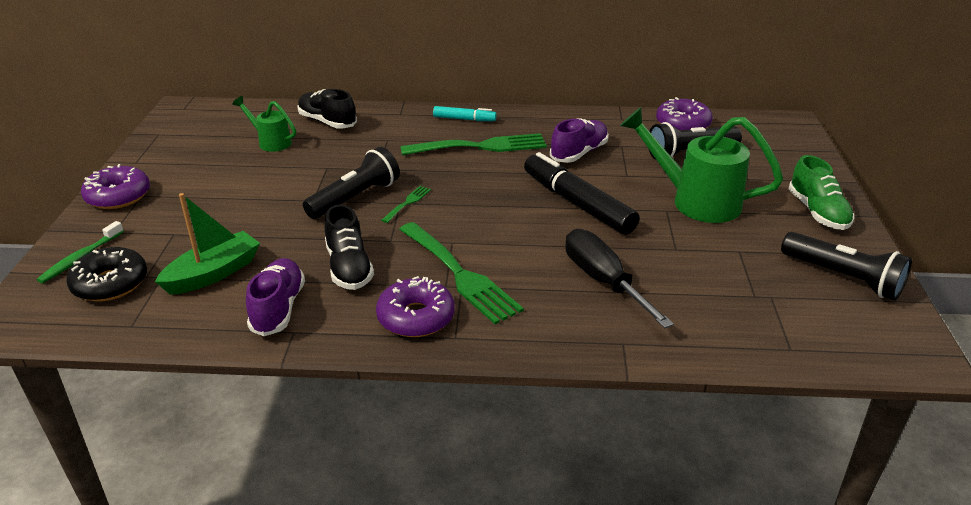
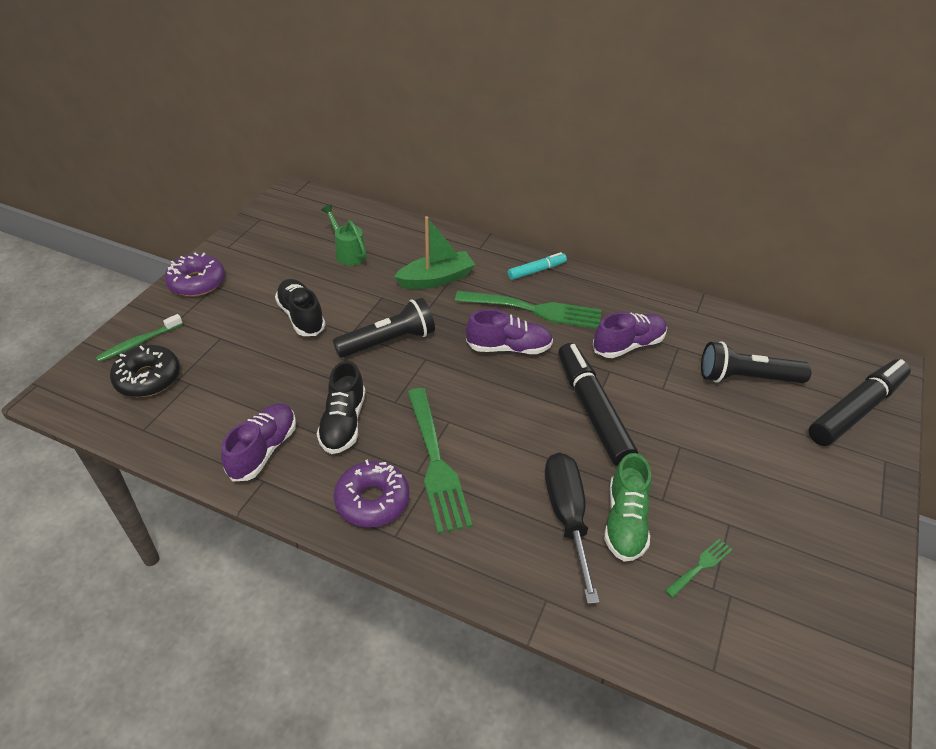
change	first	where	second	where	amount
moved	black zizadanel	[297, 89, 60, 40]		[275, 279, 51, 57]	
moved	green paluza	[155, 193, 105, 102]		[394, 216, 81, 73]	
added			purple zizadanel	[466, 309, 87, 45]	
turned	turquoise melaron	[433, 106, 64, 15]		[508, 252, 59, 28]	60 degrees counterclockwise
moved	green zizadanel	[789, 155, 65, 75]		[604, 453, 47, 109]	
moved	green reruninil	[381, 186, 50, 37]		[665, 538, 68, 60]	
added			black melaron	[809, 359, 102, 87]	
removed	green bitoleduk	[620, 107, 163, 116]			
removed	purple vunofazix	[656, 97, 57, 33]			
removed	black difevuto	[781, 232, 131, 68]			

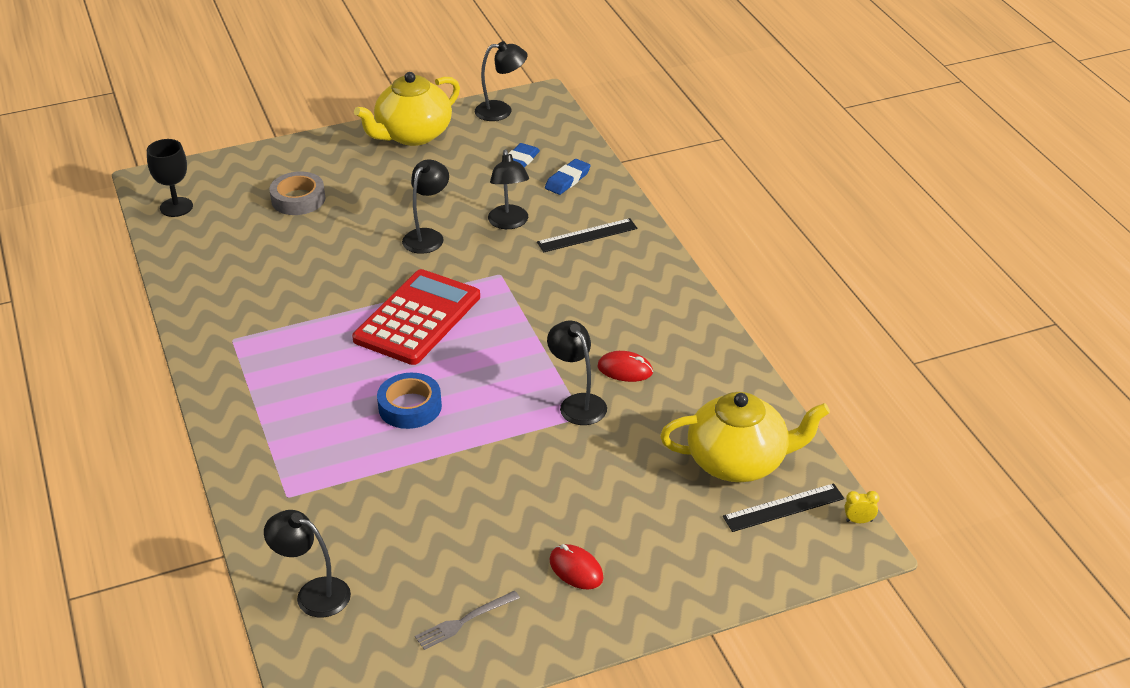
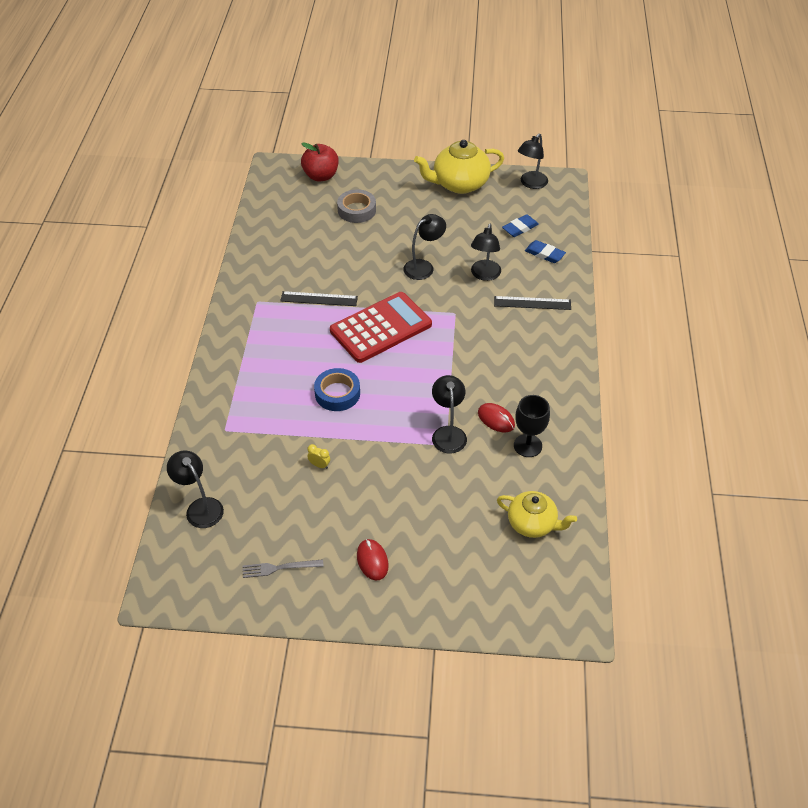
change	first	where	second	where	amount
moved	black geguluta	[723, 483, 121, 49]		[280, 291, 78, 15]	
added			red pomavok	[301, 142, 37, 40]	
moved	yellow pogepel	[845, 491, 34, 32]		[307, 444, 23, 25]	
resized	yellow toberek	[660, 392, 170, 90]		[497, 491, 80, 47]	x0.65
moved	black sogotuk	[147, 139, 46, 78]		[514, 395, 36, 62]	
turned	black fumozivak	[475, 41, 52, 80]		[518, 134, 30, 55]	105 degrees clockwise
turned	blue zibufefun	[545, 159, 46, 36]		[525, 240, 41, 23]	60 degrees clockwise

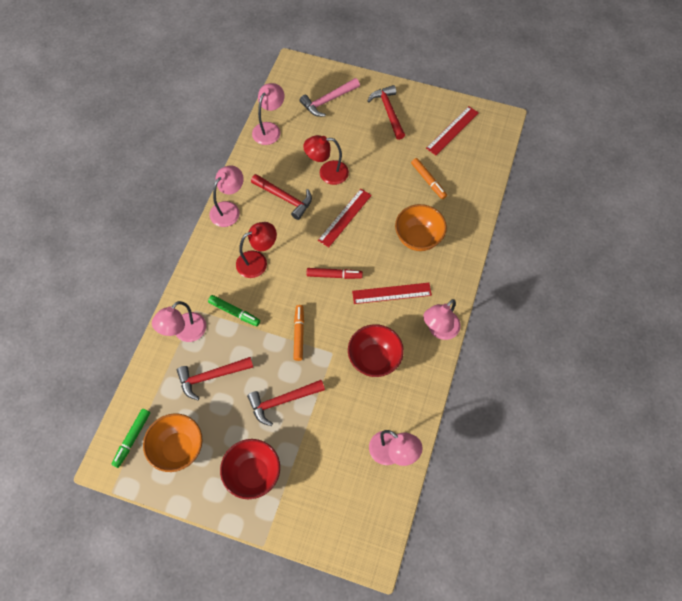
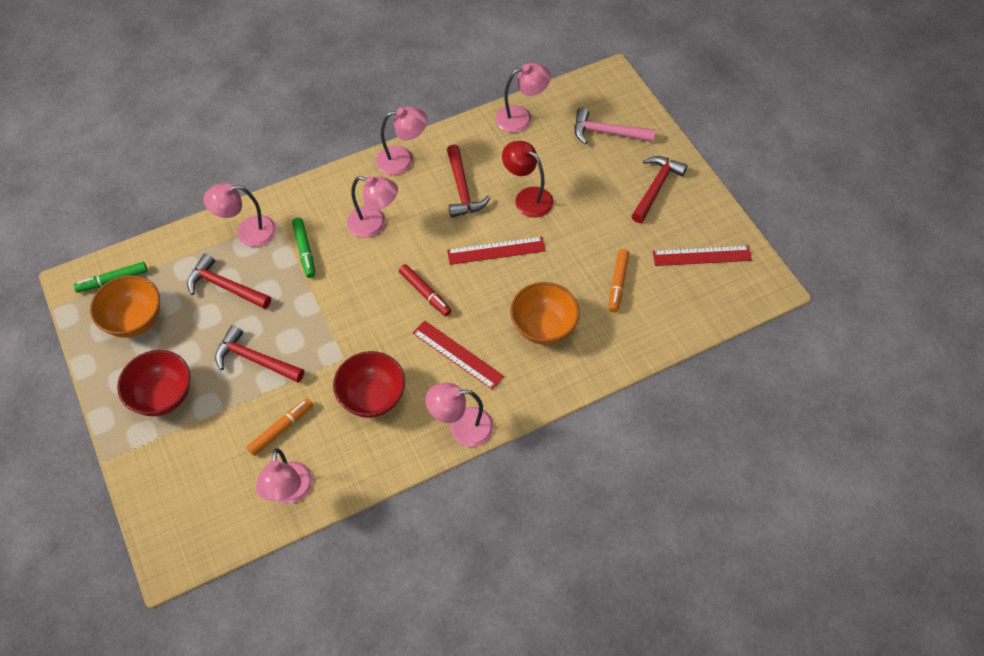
change	first	where	second	where	amount
moved	orange melaron	[293, 305, 11, 56]		[247, 398, 66, 58]	
recoloured	red fumozivak	[236, 222, 41, 56]	pink fumozivak	[347, 176, 51, 62]	

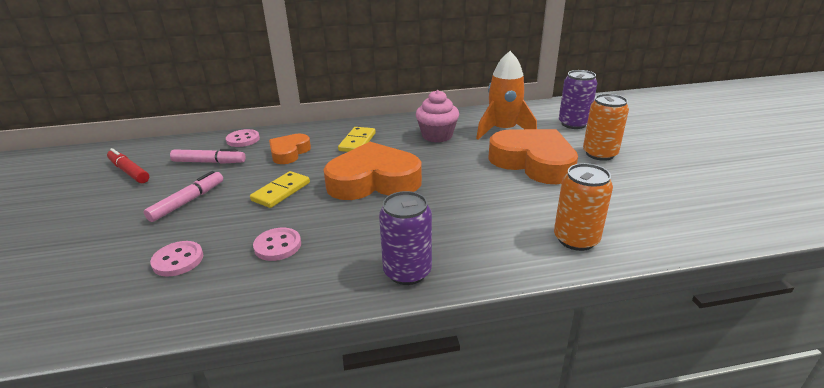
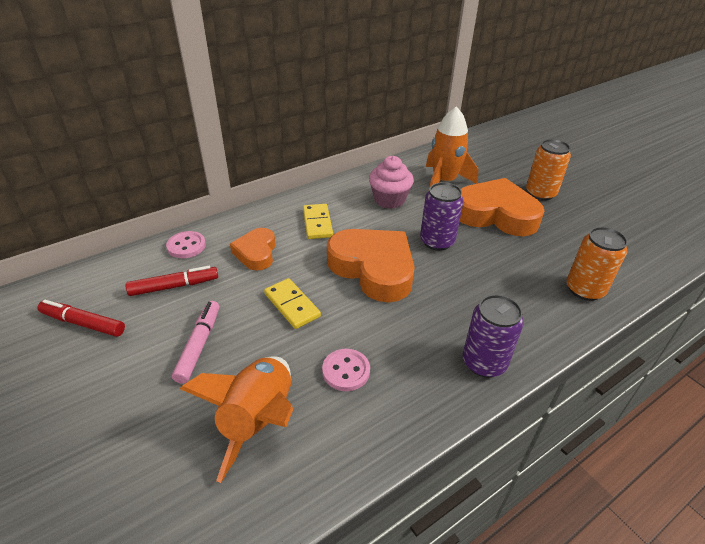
change	first	where	second	where	amount
recoloured	pink melaron	[170, 149, 75, 15]	red melaron	[126, 266, 92, 30]	
replaced	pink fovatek	[150, 241, 53, 35]	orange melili	[179, 356, 114, 127]	
turned	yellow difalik	[250, 171, 60, 37]		[264, 278, 57, 51]	45 degrees counterclockwise
turned	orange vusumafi	[323, 142, 99, 58]		[327, 229, 88, 73]	75 degrees clockwise
moved	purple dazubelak	[559, 70, 38, 59]		[420, 182, 43, 69]	

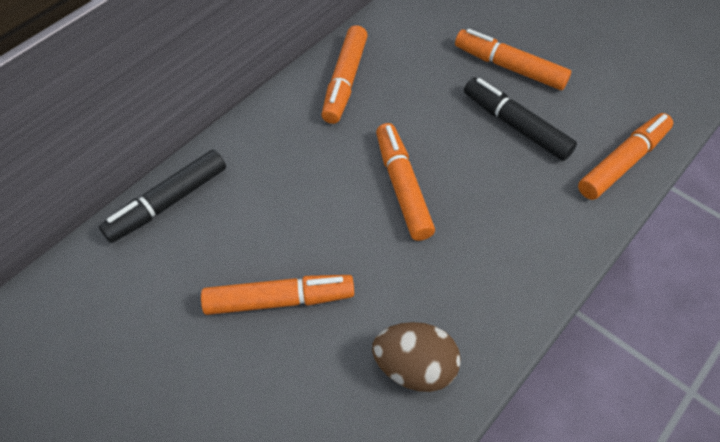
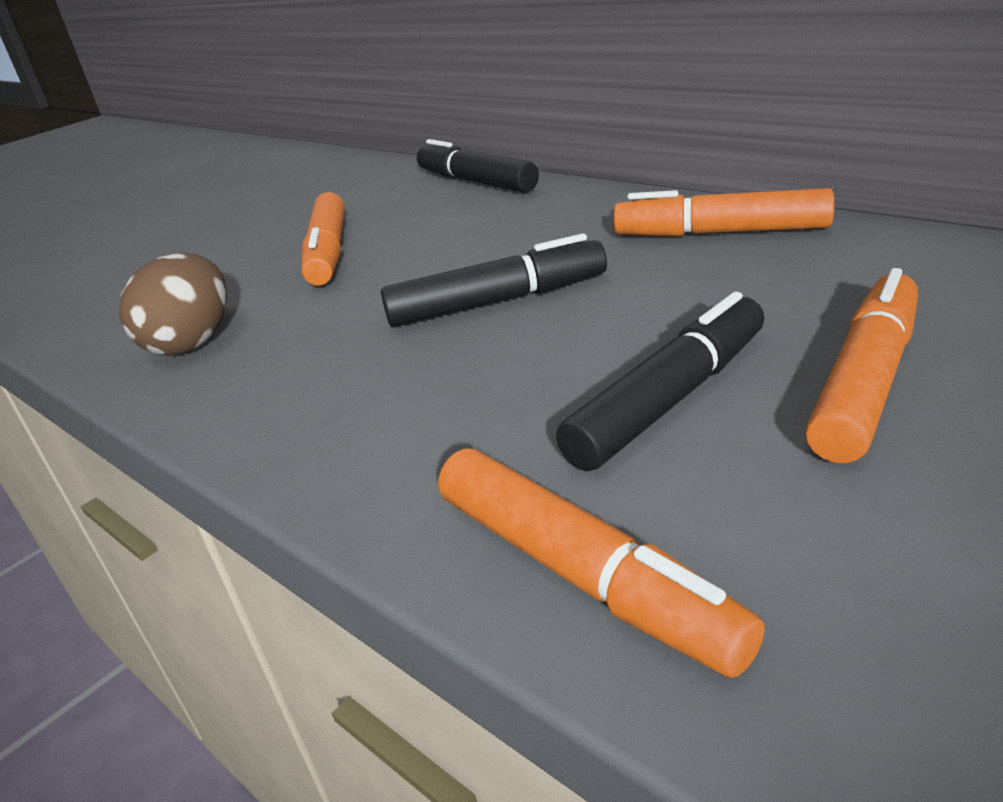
change	first	where	second	where	amount
recoloured	orange melaron	[376, 123, 59, 118]	black melaron	[381, 233, 226, 94]	

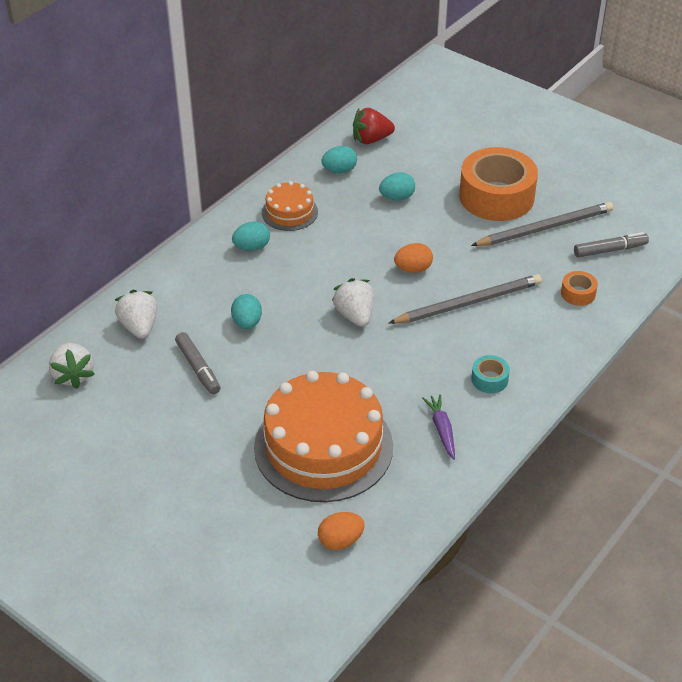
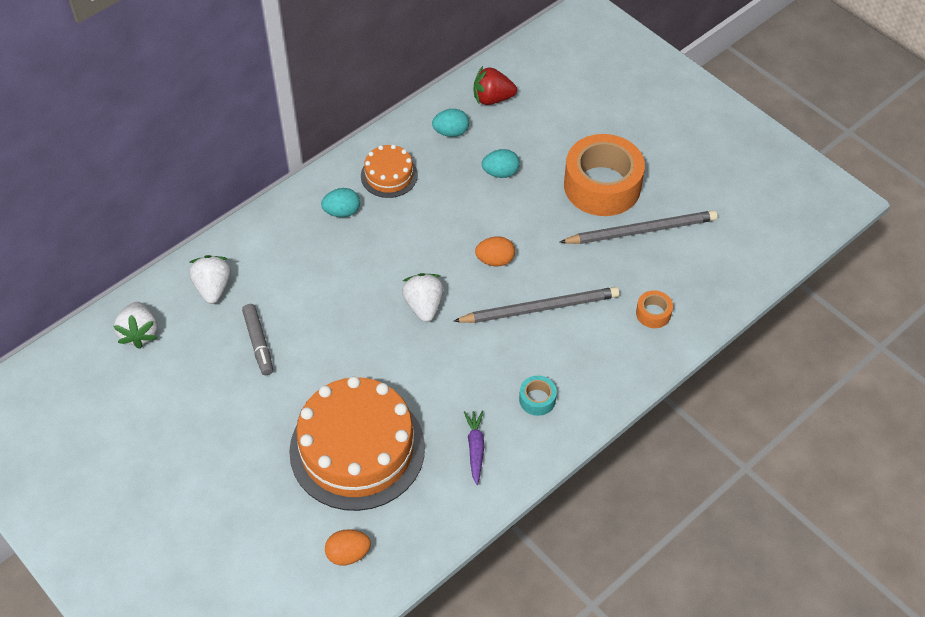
change	first	where	second	where	amount
removed	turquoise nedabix	[231, 294, 31, 35]			
removed	grey melaron	[574, 232, 75, 26]			

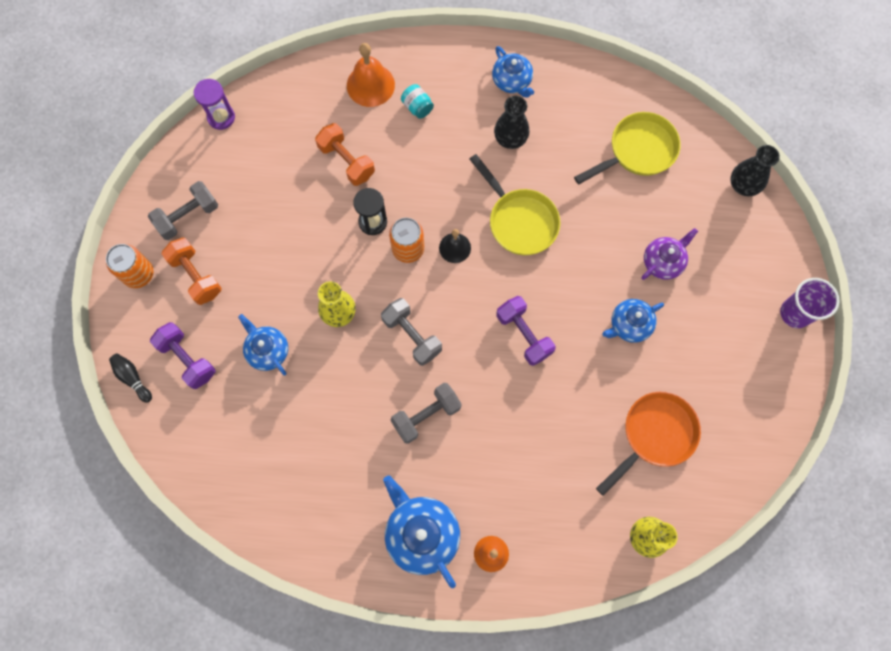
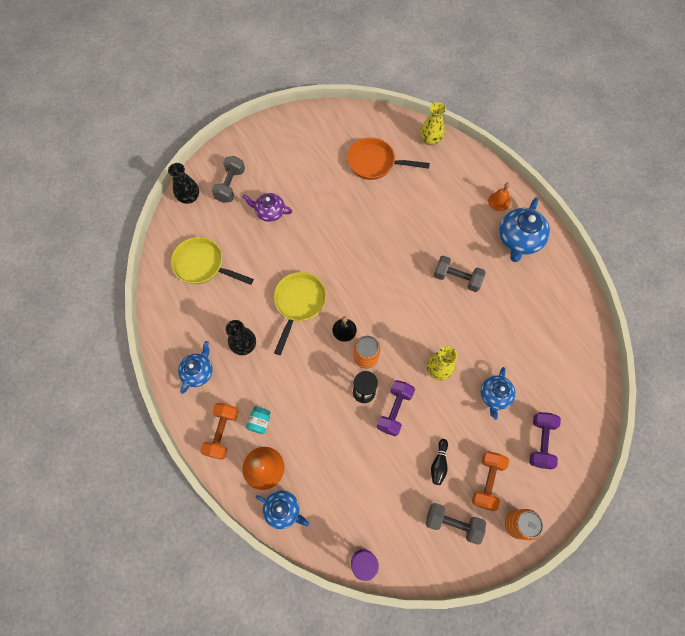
change	first	where	second	where	amount
moved	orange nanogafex	[315, 123, 60, 63]		[200, 403, 39, 57]	
moved	grey nanogafex	[381, 298, 61, 68]		[212, 156, 33, 47]	
moved	blue toberek	[602, 299, 62, 44]		[256, 490, 54, 39]	
moved	purple nanogafex	[496, 296, 60, 70]		[377, 380, 38, 56]	
moved	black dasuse	[109, 353, 43, 50]		[431, 439, 17, 46]	
removed	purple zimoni	[780, 278, 60, 50]			

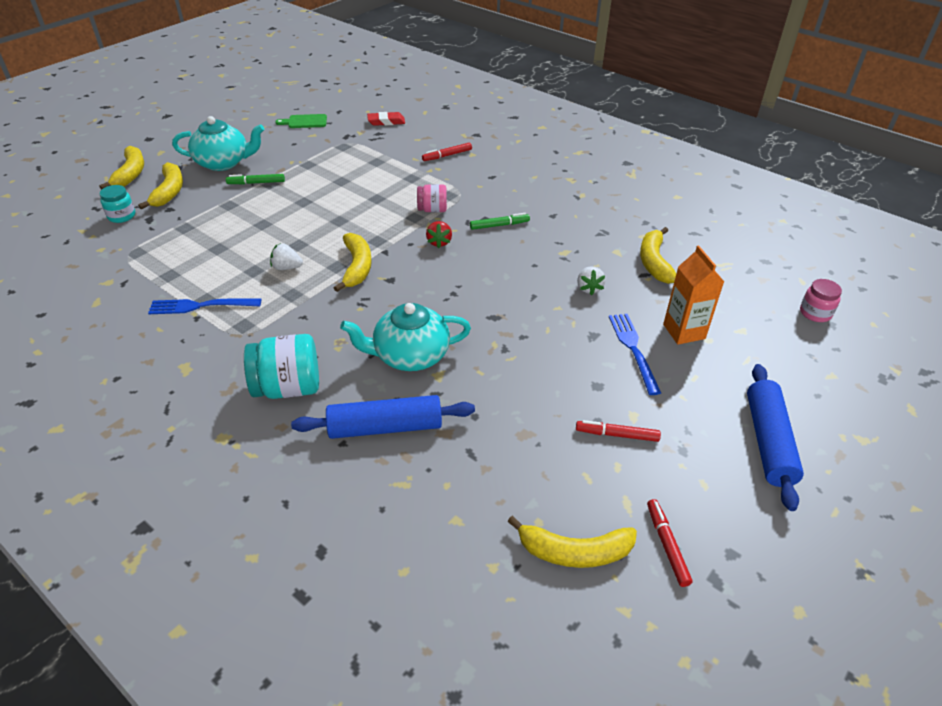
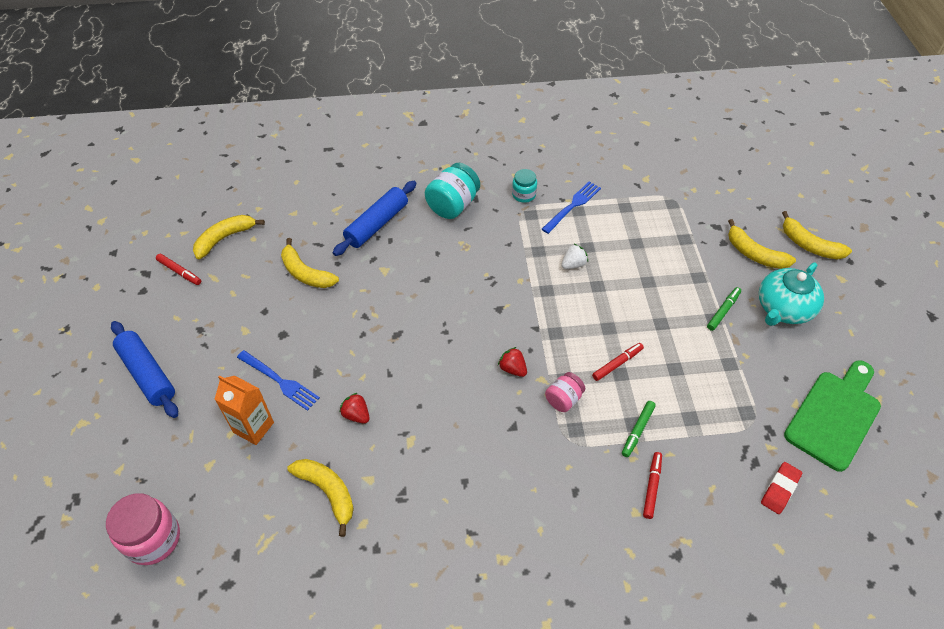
change	first	where	second	where	amount
resized	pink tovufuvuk	[800, 279, 42, 43]		[106, 493, 74, 72]	x1.69
moved	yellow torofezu	[334, 233, 38, 59]		[281, 238, 58, 50]	
recoloured	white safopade	[577, 266, 29, 30]	red safopade	[340, 393, 29, 30]	
moved	turquoise tovufuvuk	[100, 185, 35, 38]		[512, 169, 25, 34]	
moved	red melaron	[576, 420, 85, 22]		[592, 343, 52, 38]	
moved	green melaron	[470, 213, 60, 17]		[622, 401, 34, 56]	
resized	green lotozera	[275, 114, 52, 14]		[784, 360, 97, 112]	x2.01
removed	turquoise toberek	[340, 303, 131, 68]			

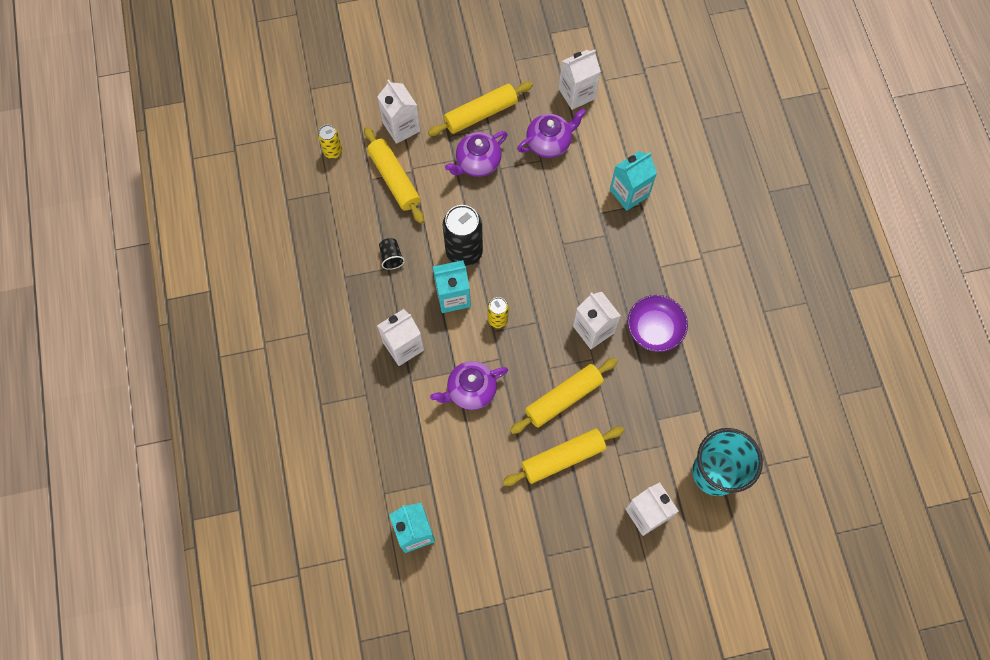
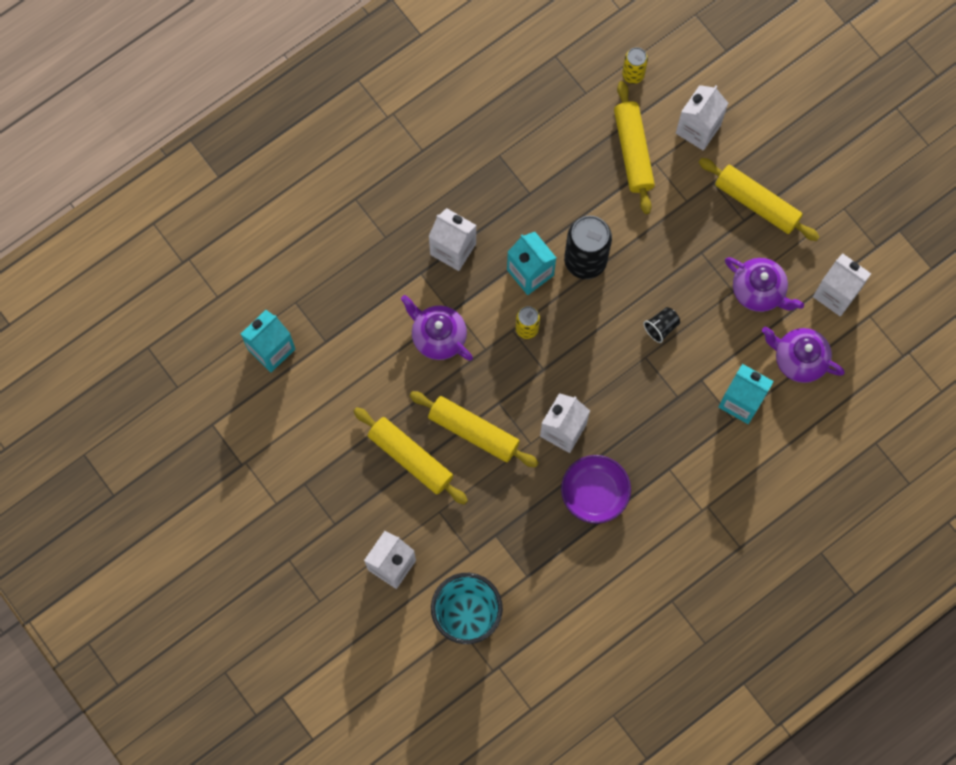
change	first	where	second	where	amount
turned	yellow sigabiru	[364, 127, 60, 97]		[614, 81, 41, 133]	45 degrees counterclockwise
moved	black zimoni	[379, 238, 26, 32]		[644, 307, 36, 36]	
moved	purple toberek	[445, 131, 63, 46]		[762, 326, 83, 57]	

